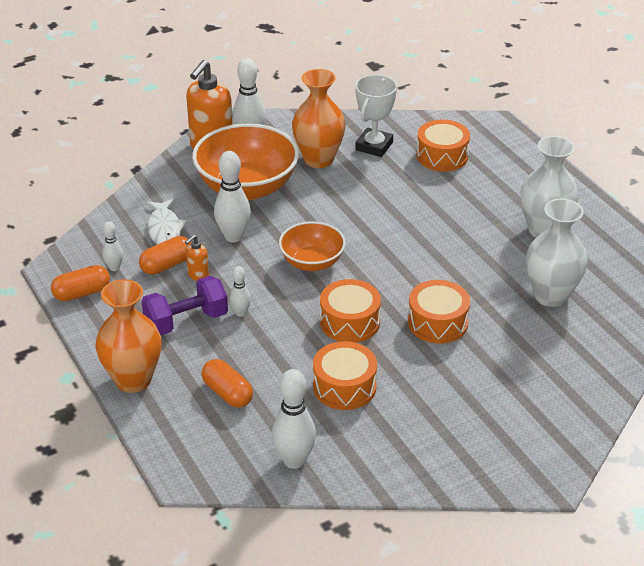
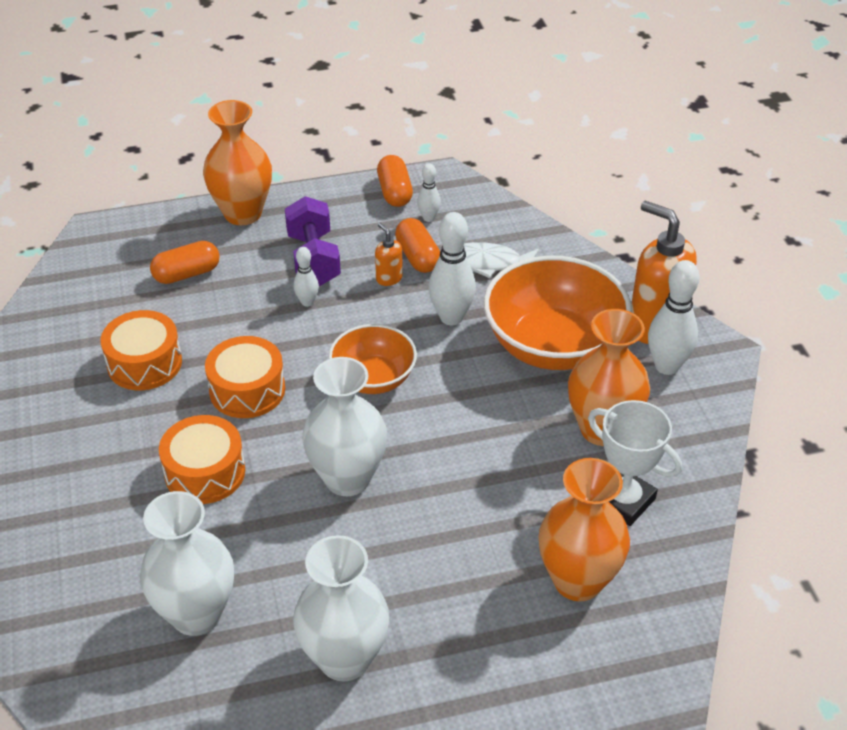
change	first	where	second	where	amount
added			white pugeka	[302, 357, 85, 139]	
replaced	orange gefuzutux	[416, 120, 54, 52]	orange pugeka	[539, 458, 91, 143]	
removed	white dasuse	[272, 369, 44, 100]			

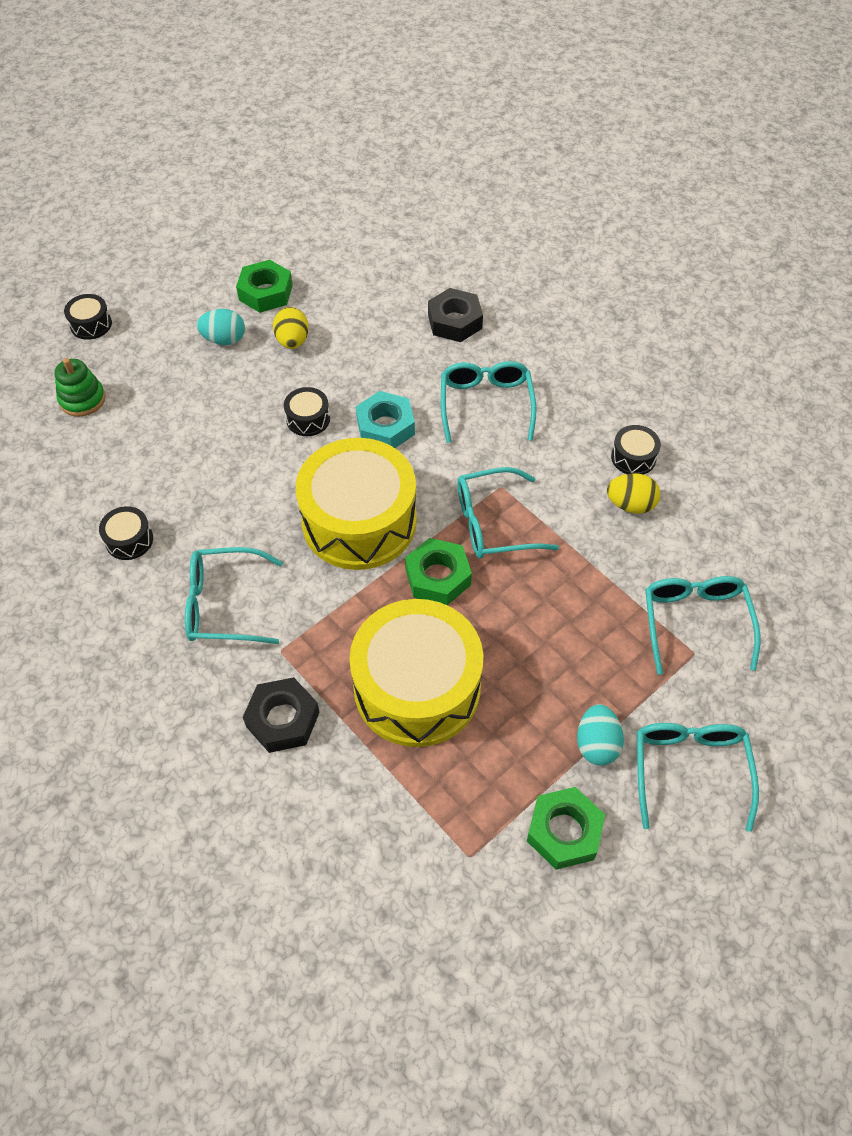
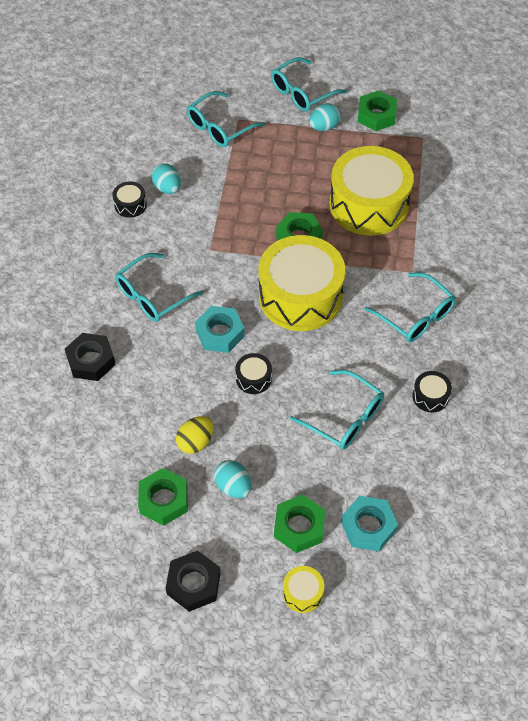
change	first	where	second	where	amount
recoloured	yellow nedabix	[607, 473, 53, 41]	turquoise nedabix	[151, 163, 30, 31]	
moved	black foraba	[243, 677, 76, 76]		[165, 550, 56, 62]	
added			green foraba	[274, 495, 51, 58]	
recoloured	black gefuzutux	[64, 294, 48, 46]	yellow gefuzutux	[283, 566, 41, 47]	
moved	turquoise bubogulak	[457, 467, 102, 92]		[290, 370, 94, 80]	
replaced	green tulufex	[54, 358, 52, 59]	turquoise foraba	[341, 496, 57, 56]	

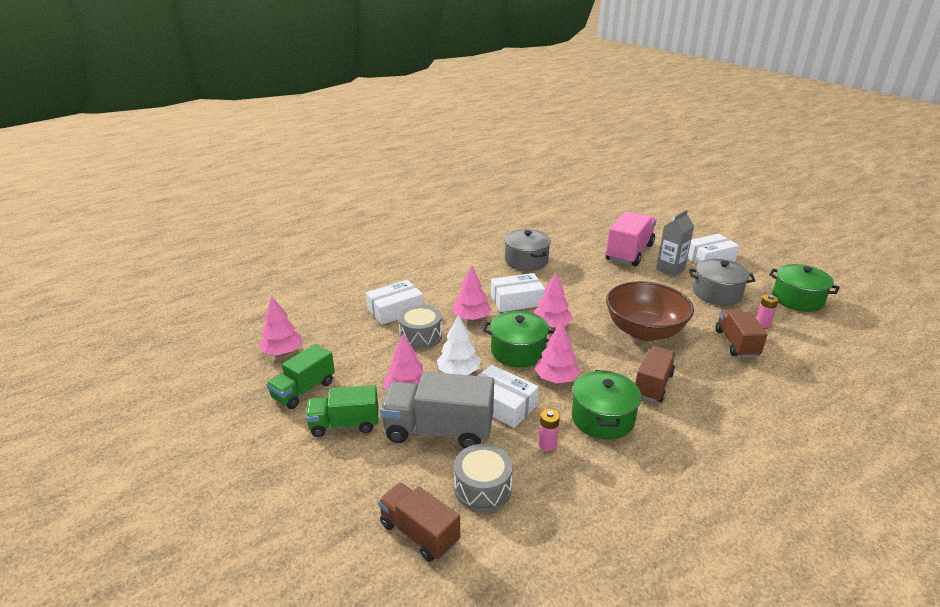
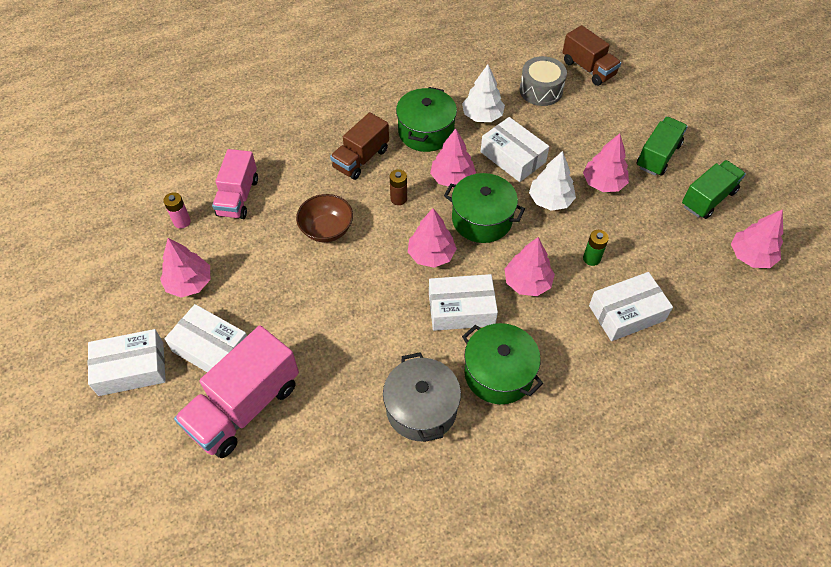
change	first	where	second	where	amount
replaced	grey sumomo	[689, 259, 67, 46]	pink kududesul	[160, 238, 50, 60]	
replaced	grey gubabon	[656, 210, 38, 67]	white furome	[165, 304, 82, 68]	
recoloured	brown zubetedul	[716, 309, 52, 49]	pink zubetedul	[212, 149, 46, 70]	
resized	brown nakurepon	[606, 281, 88, 60]		[296, 194, 57, 48]	x0.57
added			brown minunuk	[390, 169, 17, 36]	
replaced	pink minunuk	[538, 409, 22, 42]	white kududesul	[462, 64, 43, 58]	
moved	green sumomo	[769, 264, 71, 48]		[462, 323, 81, 81]	
replaced	grey gefuzutux	[398, 305, 44, 44]	green minunuk	[583, 230, 26, 36]	
turned	green zubetedul	[306, 385, 72, 52]		[636, 117, 52, 59]	60 degrees counterclockwise
removed	grey zubetedul	[380, 372, 114, 77]			

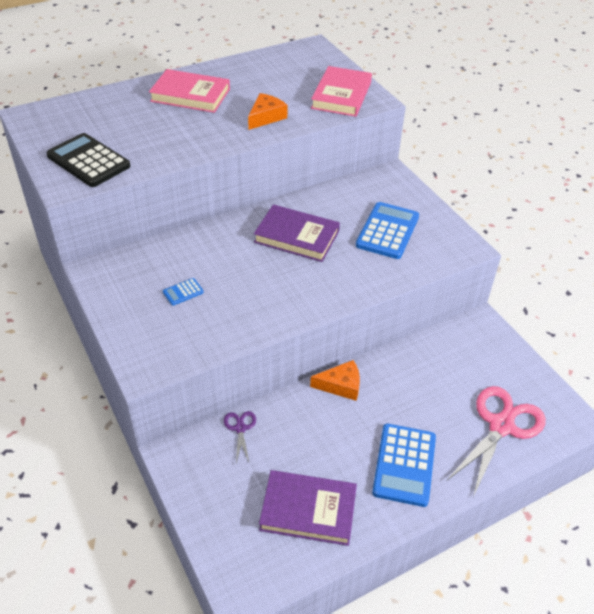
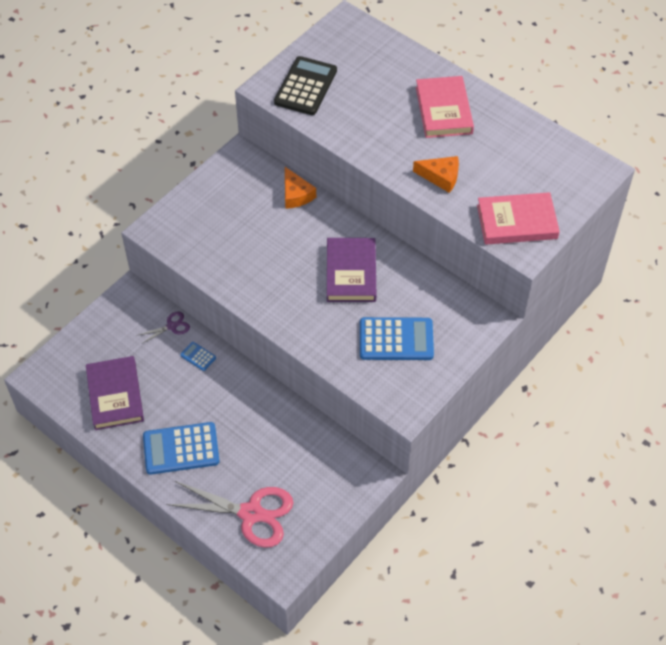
change	first	where	second	where	amount
moved	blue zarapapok	[163, 278, 41, 28]		[180, 342, 36, 29]	
moved	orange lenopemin	[310, 360, 50, 41]		[285, 167, 31, 42]	

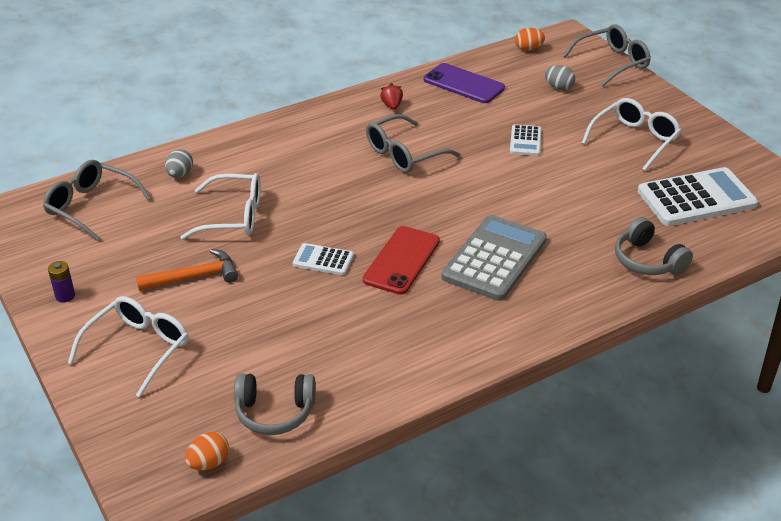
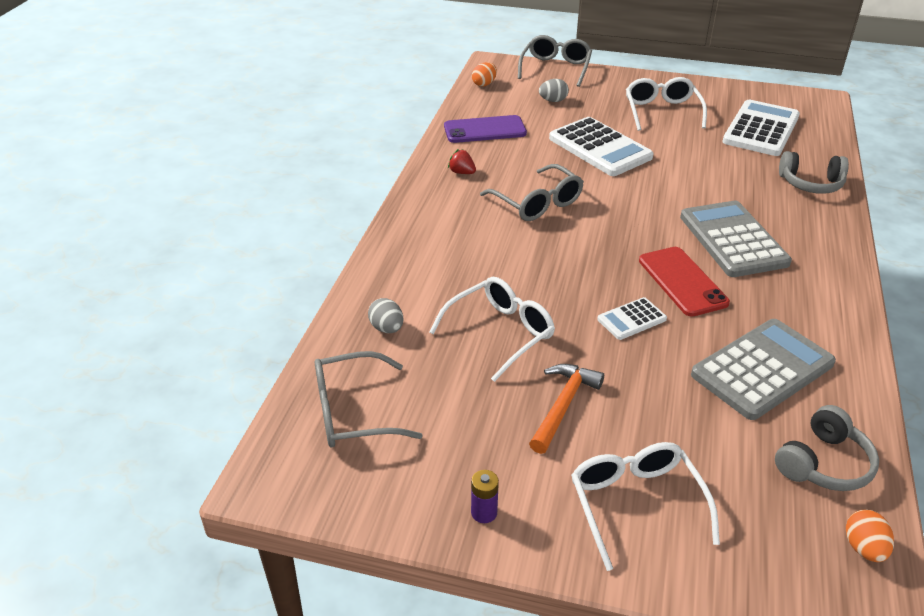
change	first	where	second	where	amount
turned	grey bubogulak	[366, 114, 94, 59]		[480, 164, 104, 57]	45 degrees counterclockwise
resized	white zarapapok	[510, 124, 31, 32]		[549, 117, 104, 59]	x2.00
added			grey zarapapok	[691, 319, 145, 101]	

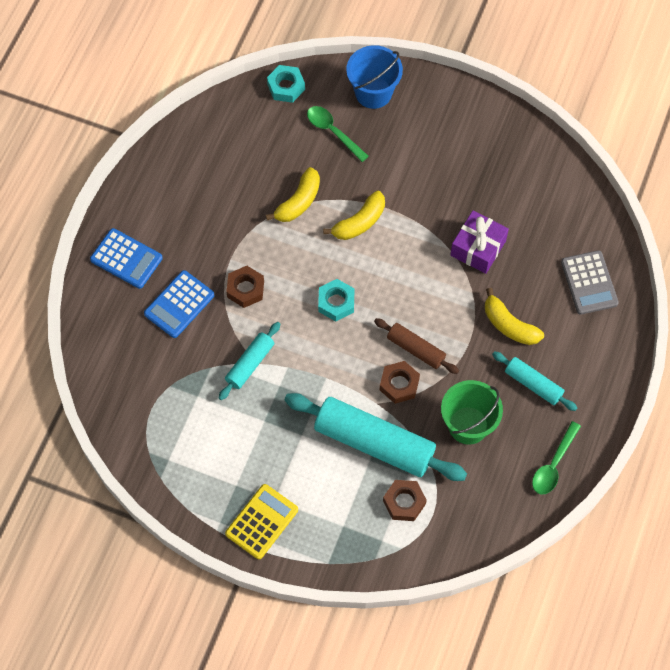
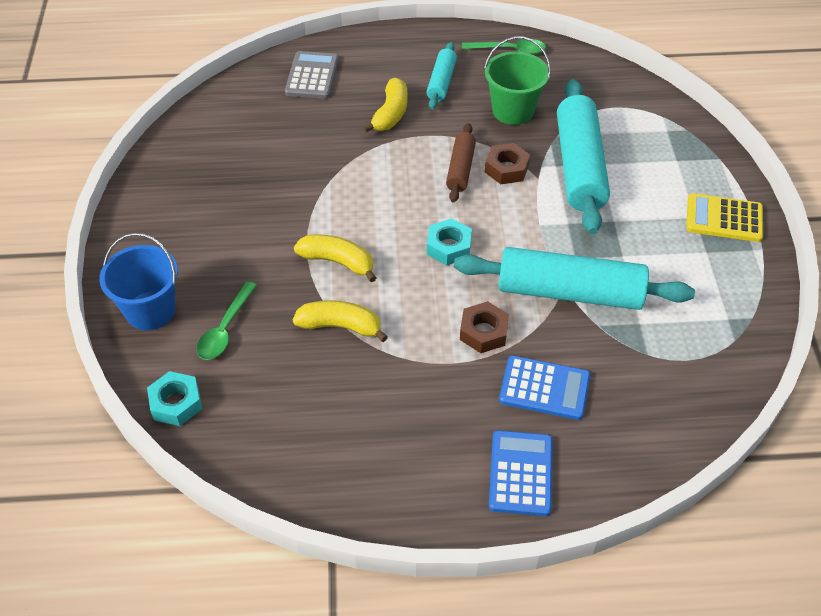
change	first	where	second	where	amount
turned	grey zarapapok	[561, 250, 58, 65]		[285, 51, 54, 48]	45 degrees counterclockwise
resized	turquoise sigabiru	[219, 322, 61, 78]		[454, 247, 241, 63]	x1.93
removed	brown foraba	[383, 480, 44, 41]			
removed	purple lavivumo	[451, 211, 58, 63]			

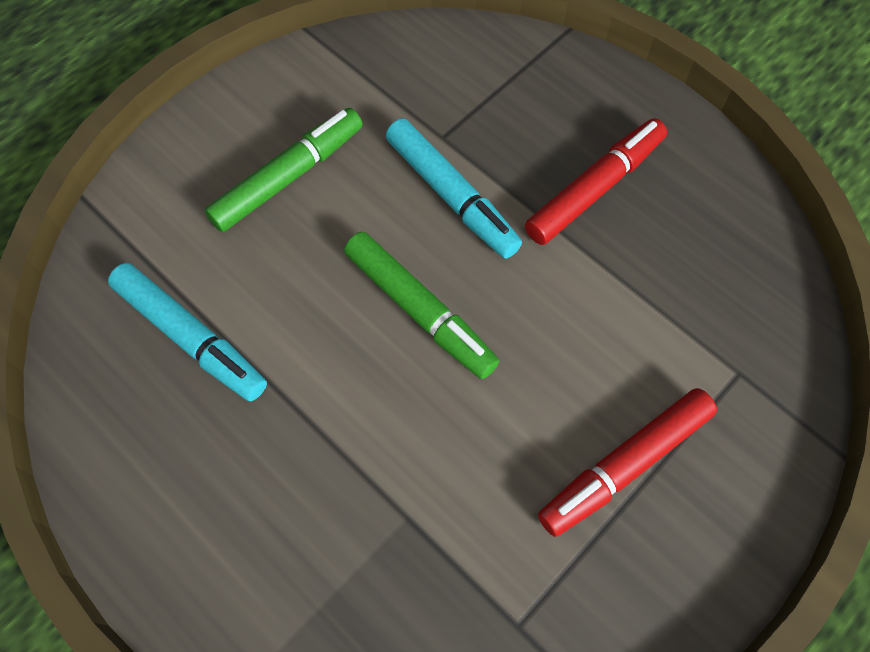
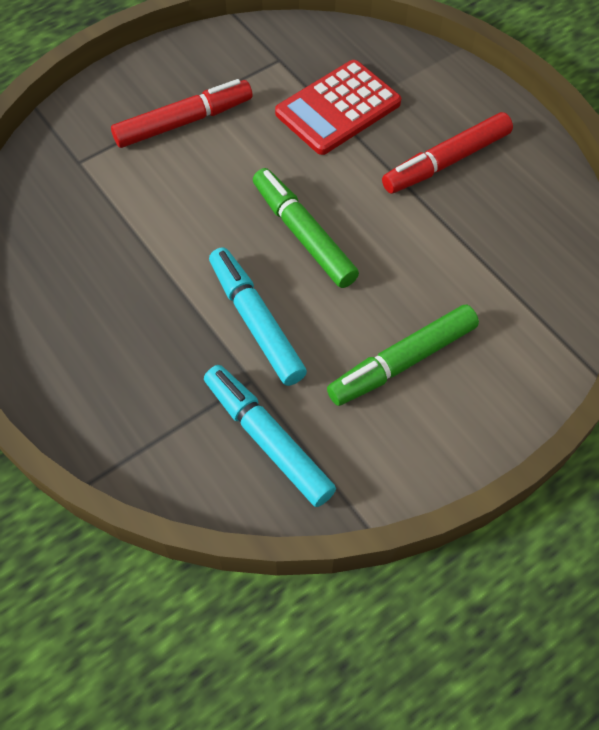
change	first	where	second	where	amount
moved	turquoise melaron	[108, 263, 159, 138]		[204, 365, 132, 142]	
added			red zarapapok	[275, 60, 126, 95]	
moved	red melaron	[525, 118, 142, 127]		[382, 112, 131, 82]	

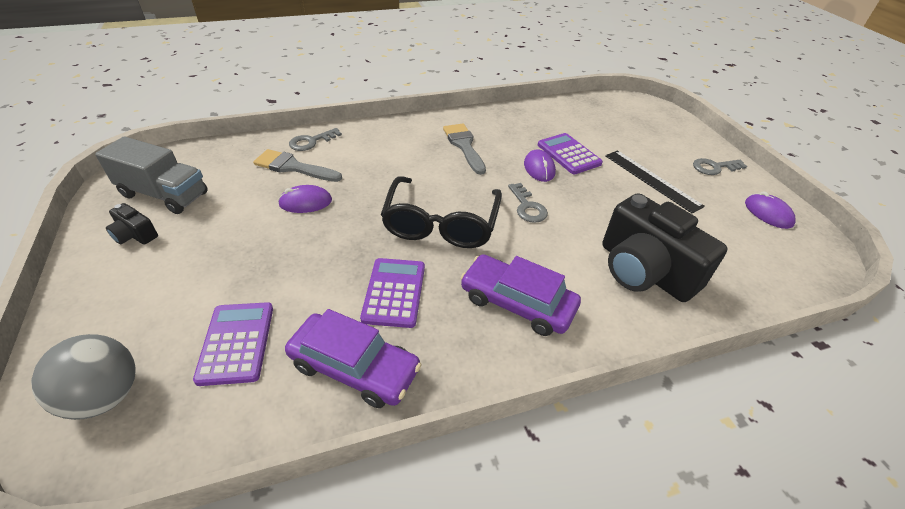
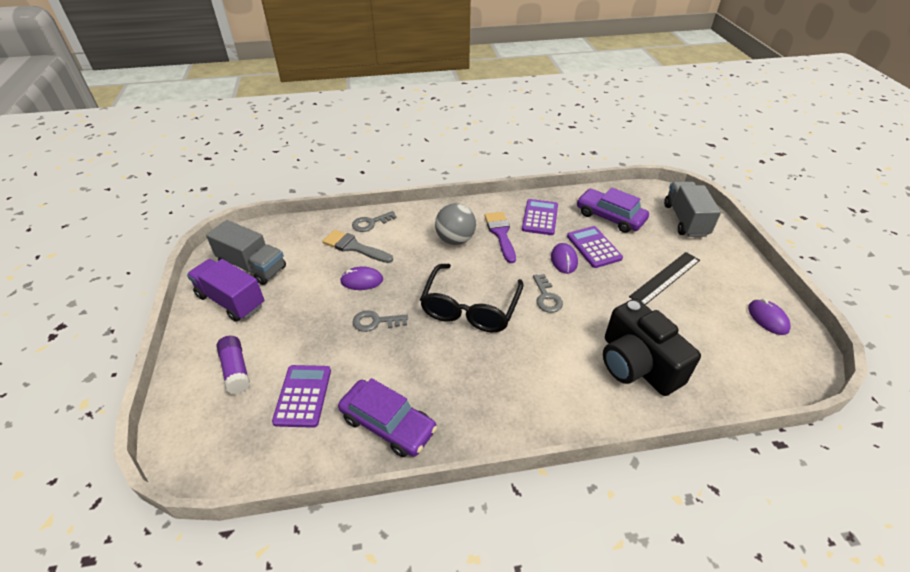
change	first	where	second	where	amount
replaced	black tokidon	[106, 203, 52, 42]	purple zubetedul	[187, 259, 77, 63]	
added			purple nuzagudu	[217, 336, 33, 58]	
moved	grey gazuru	[693, 158, 54, 17]		[353, 310, 55, 22]	
moved	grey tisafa	[31, 334, 104, 86]		[435, 203, 41, 42]	
recoloured	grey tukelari	[443, 123, 43, 52]	purple tukelari	[485, 212, 31, 51]	
moved	purple zarapapok	[360, 258, 65, 70]		[522, 199, 36, 36]	
moved	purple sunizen	[460, 254, 121, 82]		[577, 188, 72, 45]	
turned	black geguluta	[605, 150, 100, 64]		[629, 252, 71, 53]	75 degrees clockwise
added			grey zubetedul	[664, 181, 57, 56]	

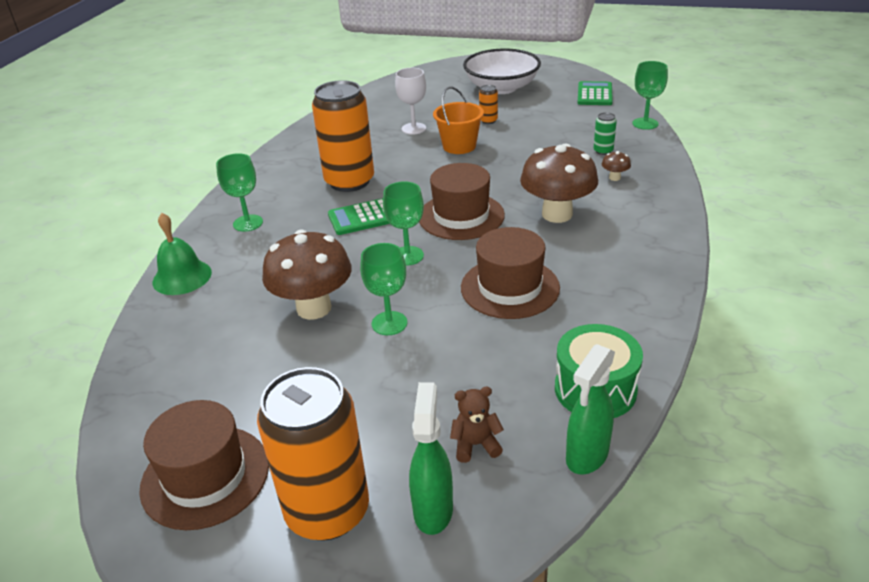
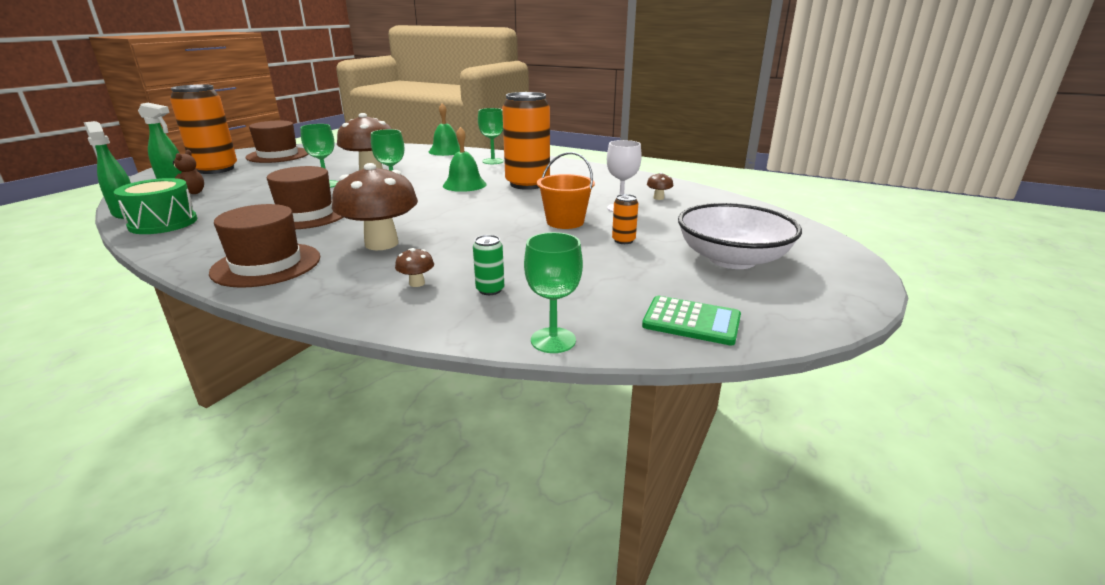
change	first	where	second	where	amount
moved	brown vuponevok	[419, 163, 86, 77]		[209, 204, 111, 84]	
replaced	green zarapapok	[328, 198, 62, 37]	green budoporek	[443, 127, 44, 65]	
added			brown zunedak	[647, 172, 26, 28]	

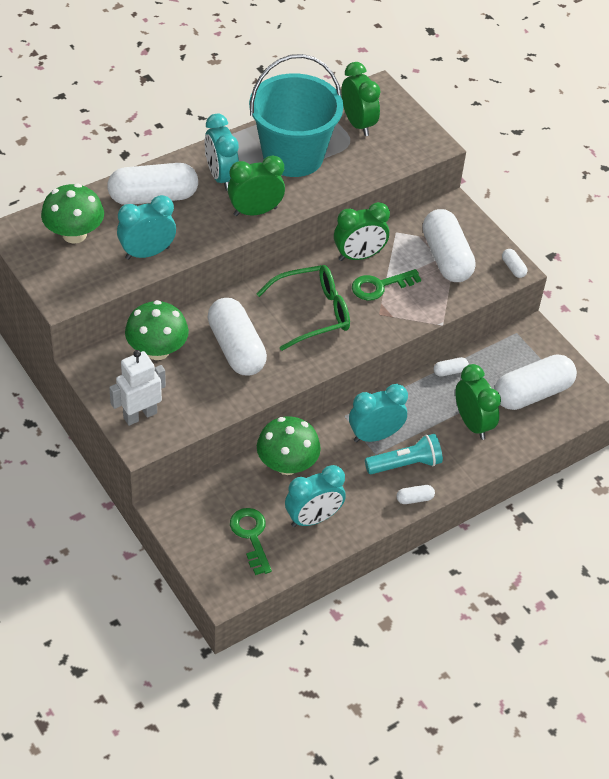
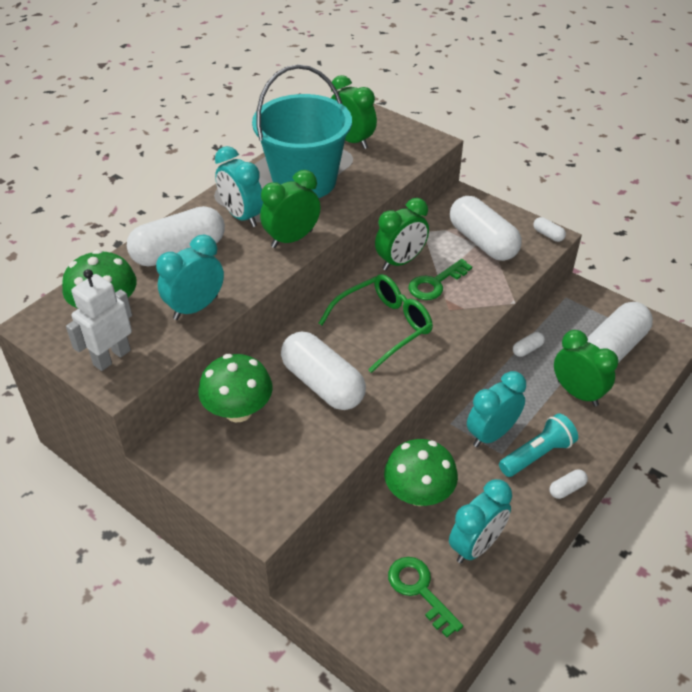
change	first	where	second	where	amount
moved	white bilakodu	[109, 350, 57, 76]		[66, 269, 66, 102]	

